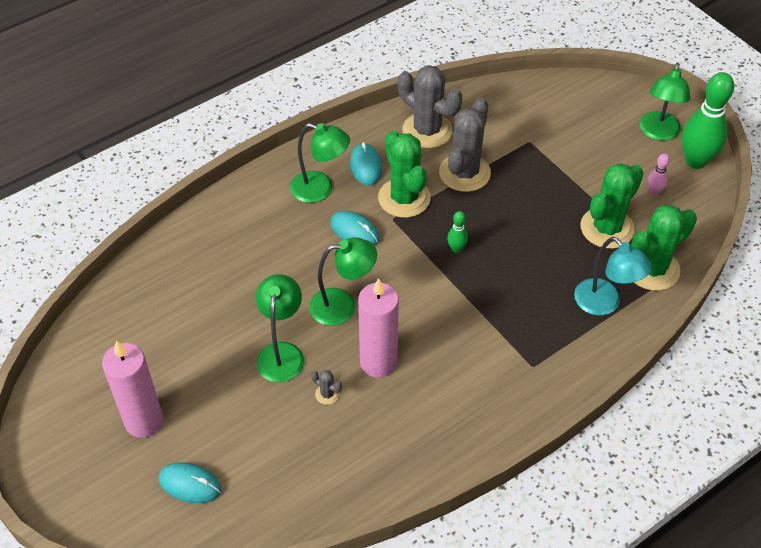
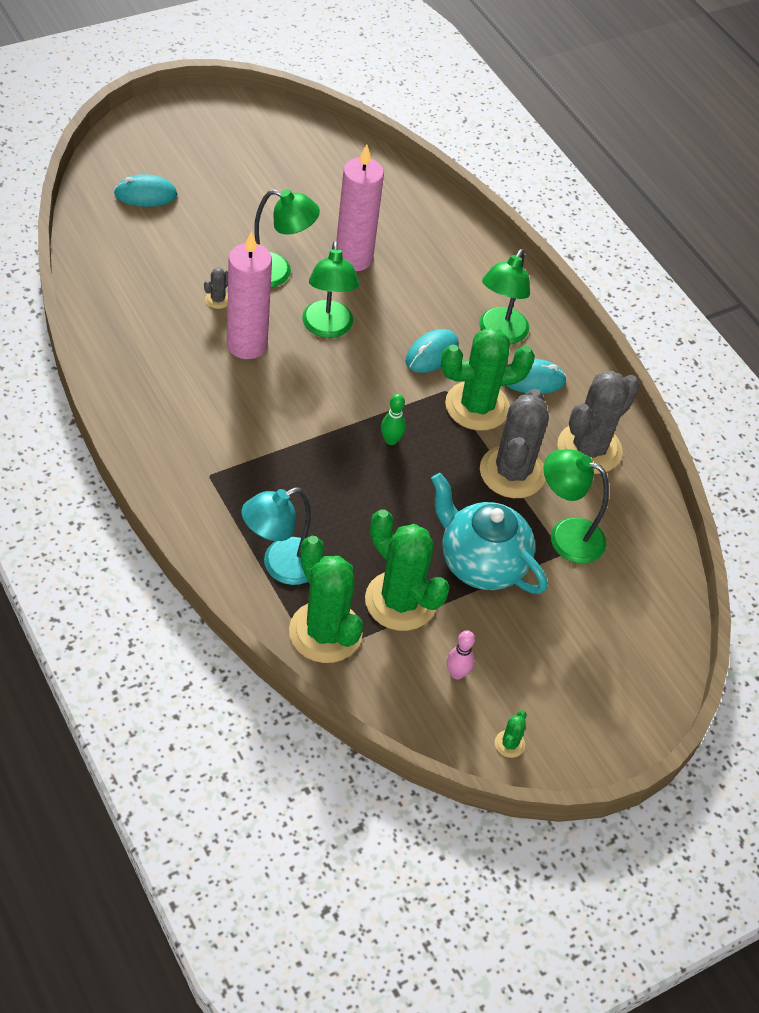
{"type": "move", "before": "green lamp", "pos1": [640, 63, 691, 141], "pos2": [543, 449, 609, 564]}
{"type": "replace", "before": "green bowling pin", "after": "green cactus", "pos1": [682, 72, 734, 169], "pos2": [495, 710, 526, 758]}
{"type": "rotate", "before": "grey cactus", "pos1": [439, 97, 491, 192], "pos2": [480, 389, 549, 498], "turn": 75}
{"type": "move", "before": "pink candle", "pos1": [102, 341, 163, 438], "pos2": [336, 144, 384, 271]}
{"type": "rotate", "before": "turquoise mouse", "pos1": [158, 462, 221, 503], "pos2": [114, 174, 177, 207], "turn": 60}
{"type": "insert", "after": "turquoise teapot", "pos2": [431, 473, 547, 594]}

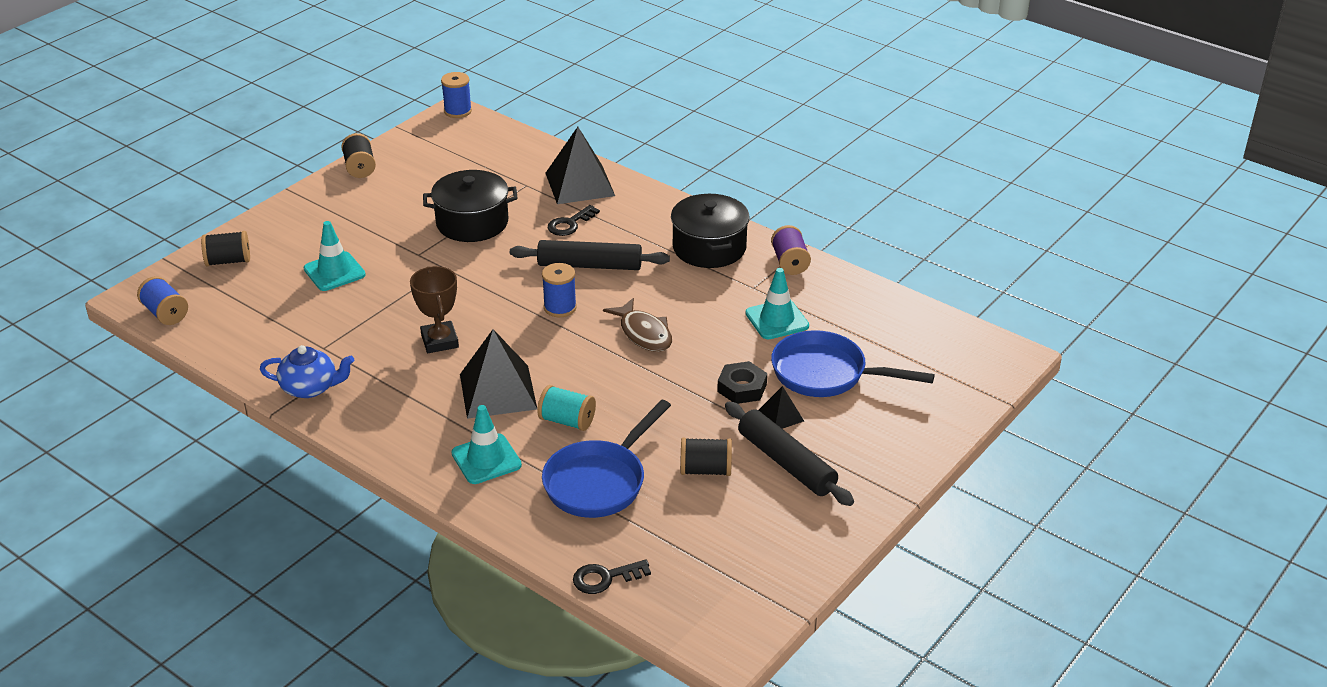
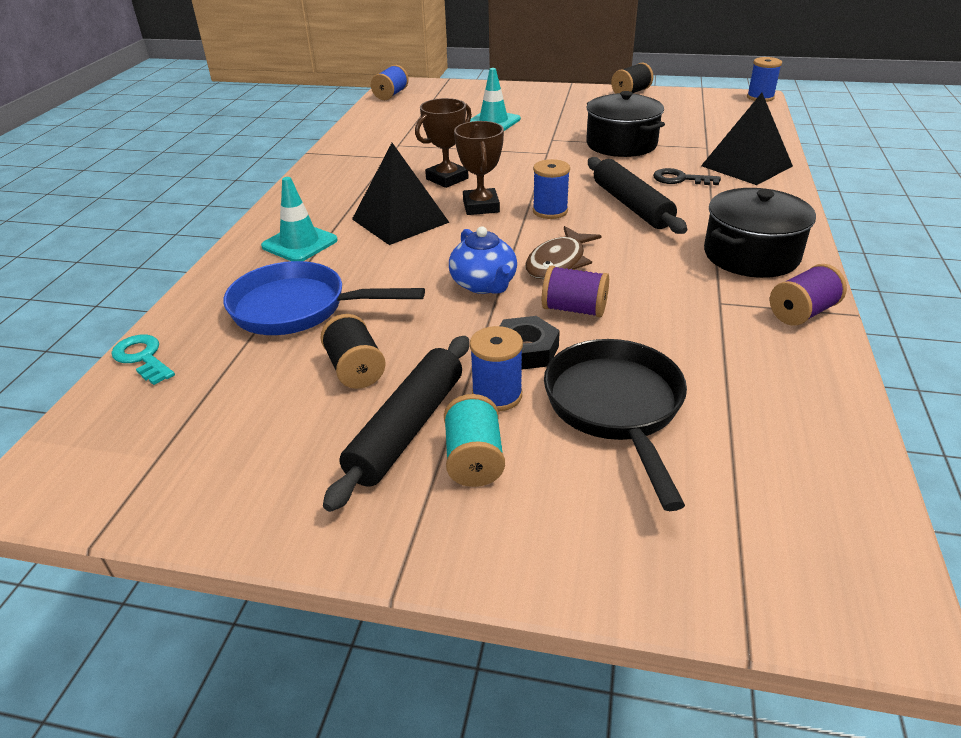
{"type": "delete", "before": "black spool", "pos1": [201, 231, 250, 266]}
{"type": "delete", "before": "turquoise traffic cone", "pos1": [745, 268, 809, 339]}
{"type": "recolor", "before": "blue pan", "after": "black pan", "pos1": [771, 330, 935, 397], "pos2": [544, 339, 687, 511]}
{"type": "move", "before": "blue teapot", "pos1": [260, 345, 354, 398], "pos2": [449, 226, 517, 294]}
{"type": "move", "before": "turquoise spool", "pos1": [537, 385, 596, 431], "pos2": [444, 394, 505, 487]}
{"type": "replace", "before": "black pyramid", "after": "blue spool", "pos1": [759, 386, 804, 429], "pos2": [470, 326, 523, 411]}
{"type": "recolor", "before": "black key", "after": "turquoise key", "pos1": [573, 560, 651, 594], "pos2": [111, 335, 175, 385]}
{"type": "insert", "after": "brown trophy", "pos2": [454, 121, 504, 215]}
{"type": "insert", "after": "purple spool", "pos2": [542, 265, 609, 317]}

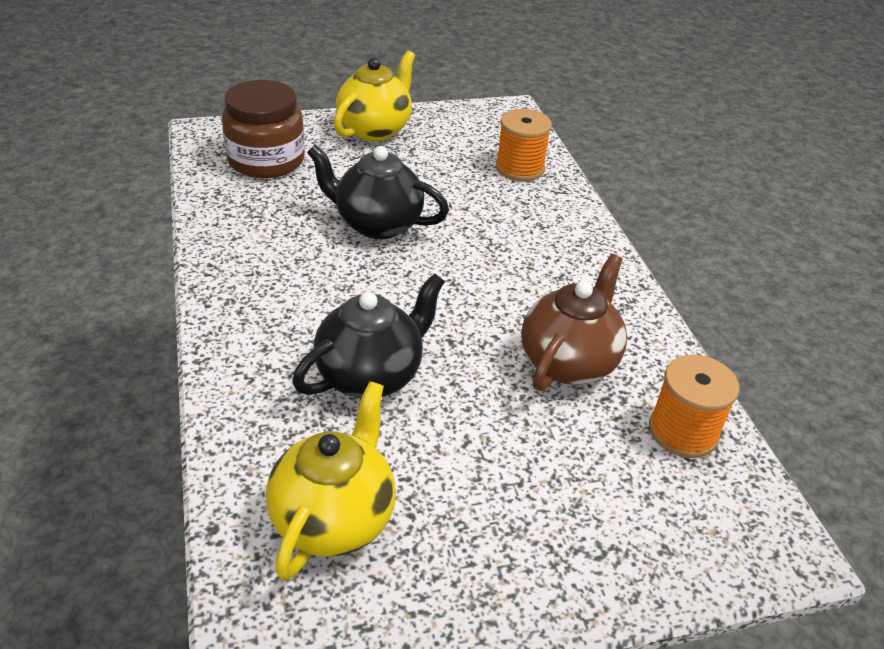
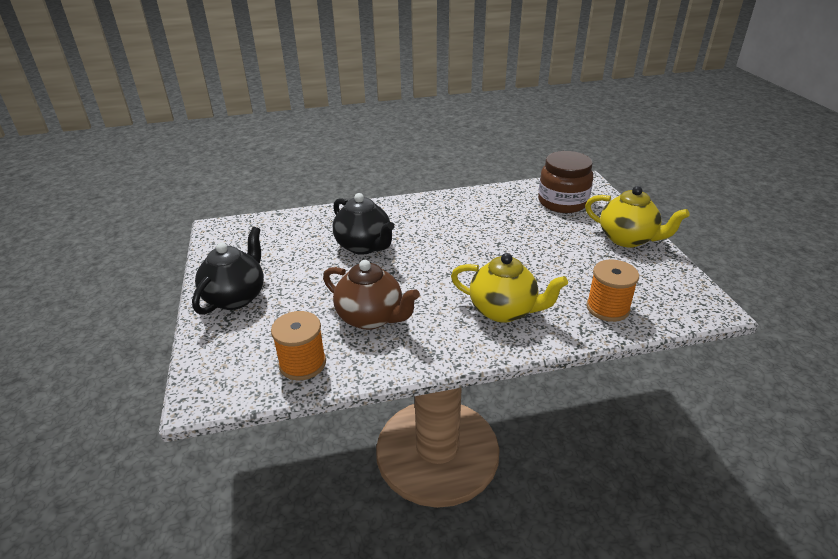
{"type": "move", "before": "black teapot", "pos1": [307, 145, 449, 239], "pos2": [192, 227, 264, 315]}
{"type": "move", "before": "yellow teapot", "pos1": [266, 381, 396, 581], "pos2": [451, 253, 568, 323]}

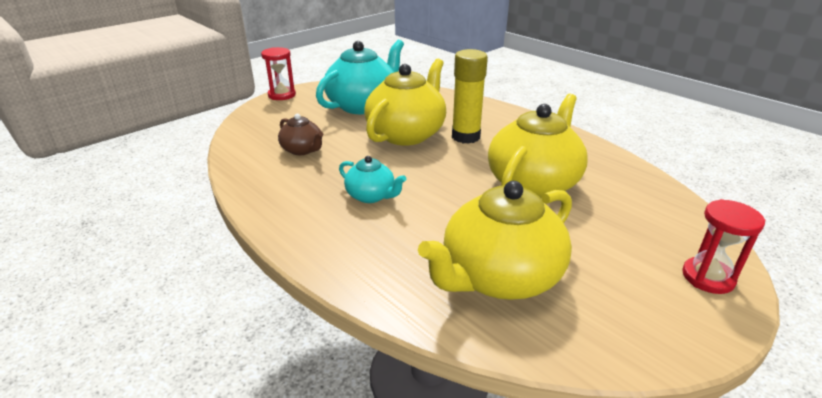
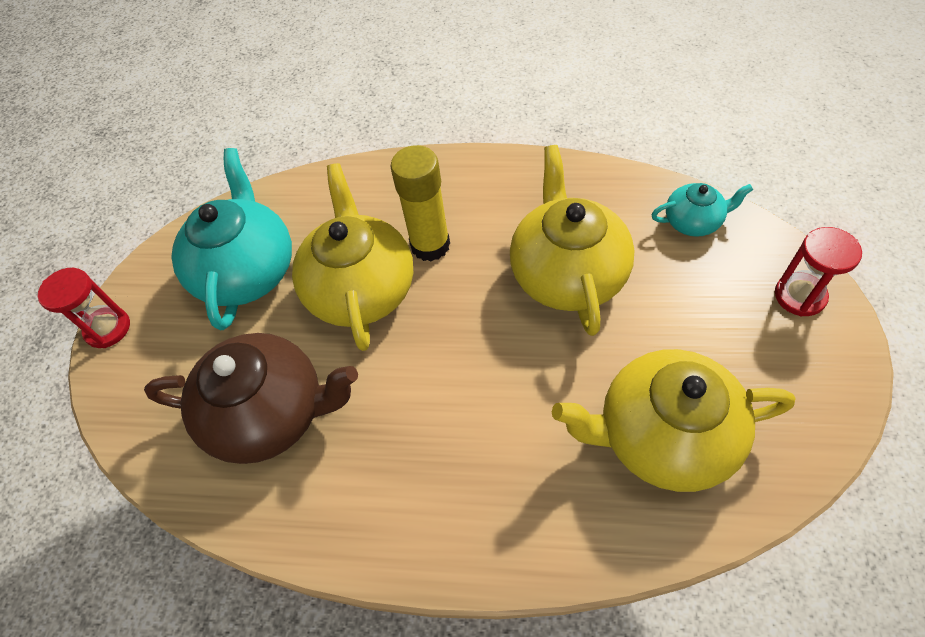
{"type": "resize", "before": "brown teapot", "pos1": [278, 114, 323, 155], "pos2": [144, 333, 358, 464], "scale": 1.97}
{"type": "move", "before": "turquoise teapot", "pos1": [339, 156, 406, 203], "pos2": [651, 183, 753, 237]}
{"type": "rotate", "before": "yellow teapot", "pos1": [418, 181, 572, 300], "pos2": [552, 349, 796, 492], "turn": 75}

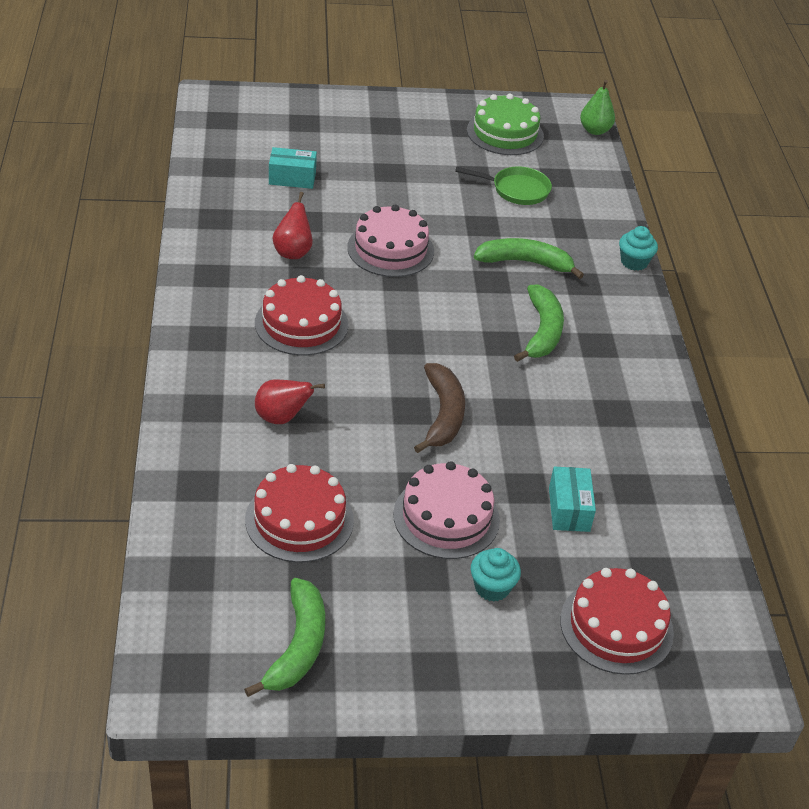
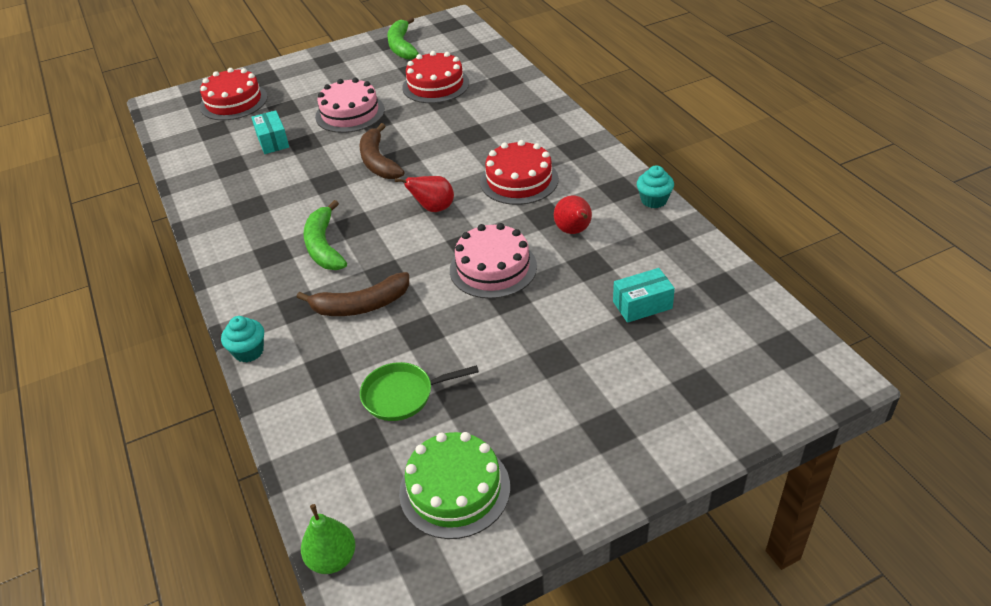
{"type": "recolor", "before": "green banana", "after": "brown banana", "pos1": [474, 238, 584, 279], "pos2": [297, 272, 409, 316]}
{"type": "move", "before": "red pear", "pos1": [255, 379, 325, 424], "pos2": [395, 176, 454, 212]}
{"type": "move", "before": "turquoise cupcake", "pos1": [471, 548, 521, 602], "pos2": [637, 165, 674, 208]}

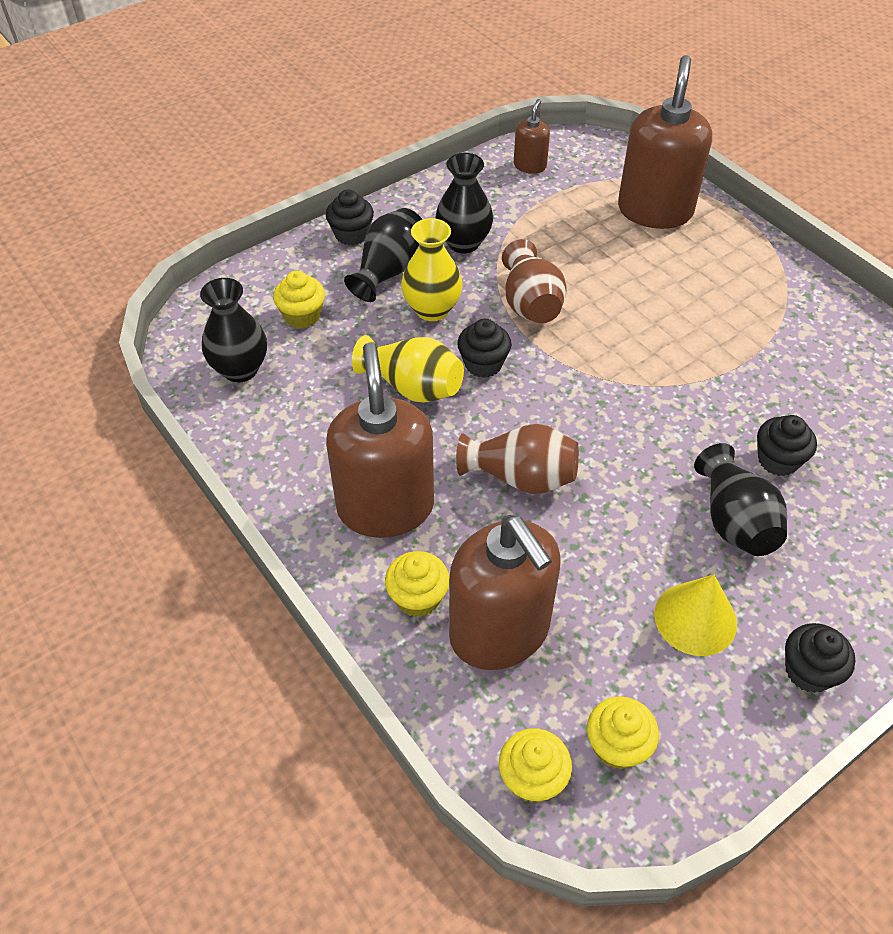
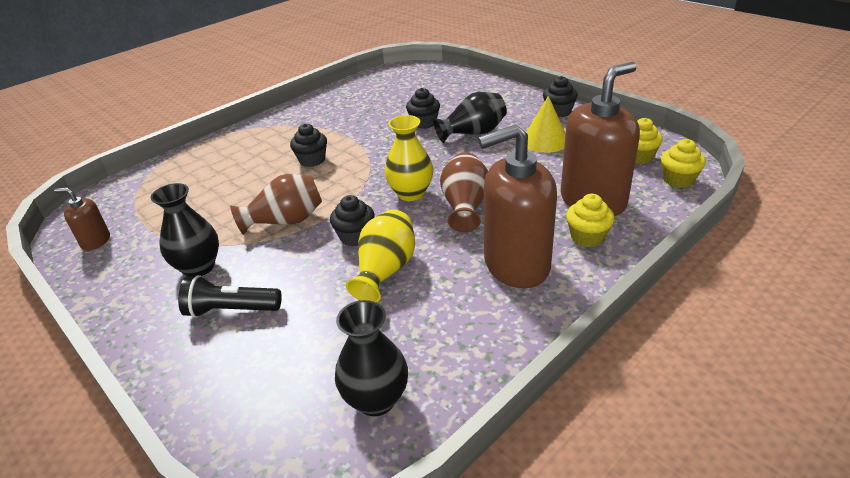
{"type": "delete", "before": "brown soap dispenser", "pos1": [618, 55, 712, 229]}
{"type": "move", "before": "black cupcake", "pos1": [326, 189, 374, 245], "pos2": [290, 124, 327, 167]}
{"type": "replace", "before": "black vase", "after": "black flashlight", "pos1": [344, 208, 422, 302], "pos2": [178, 275, 282, 318]}
{"type": "move", "before": "yellow vase", "pos1": [401, 218, 463, 321], "pos2": [385, 115, 433, 201]}
{"type": "delete", "before": "yellow cupcake", "pos1": [273, 271, 325, 329]}

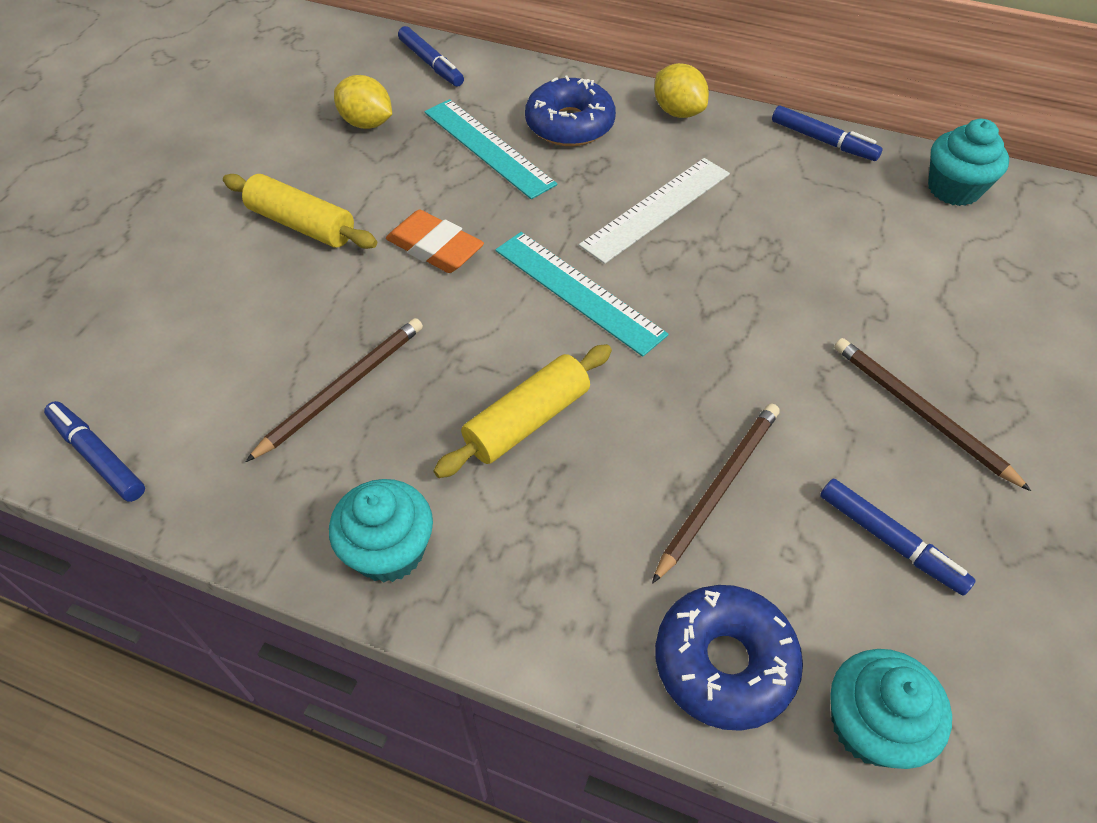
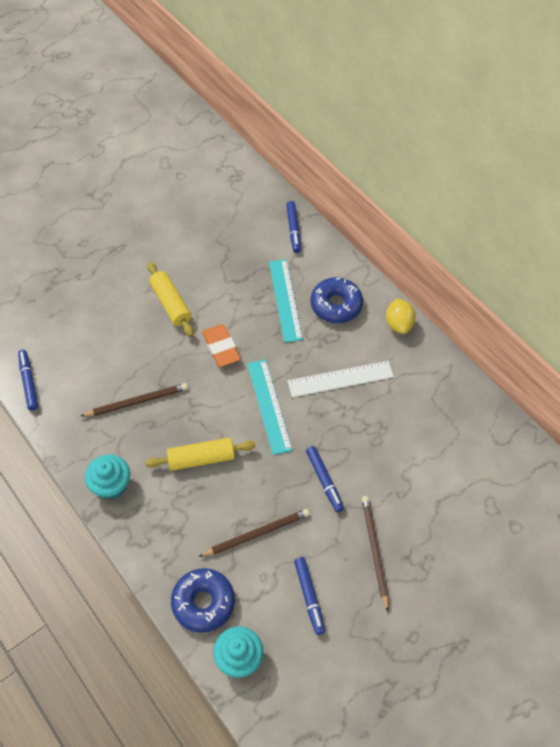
{"type": "delete", "before": "yellow lemon", "pos1": [334, 75, 392, 129]}
{"type": "move", "before": "blue marker", "pos1": [772, 106, 883, 161], "pos2": [306, 446, 344, 512]}
{"type": "delete", "before": "turquoise cupcake", "pos1": [928, 119, 1009, 206]}

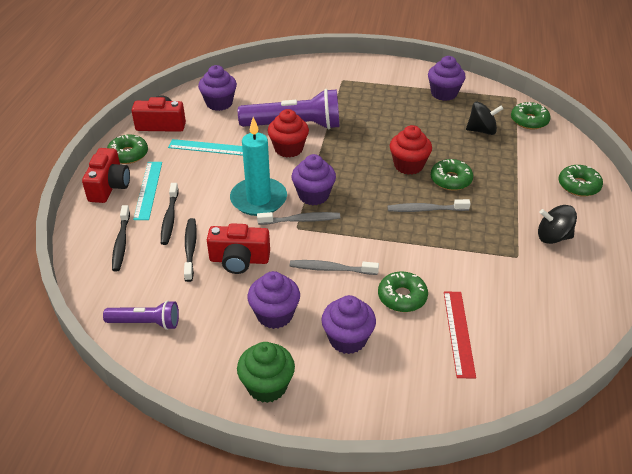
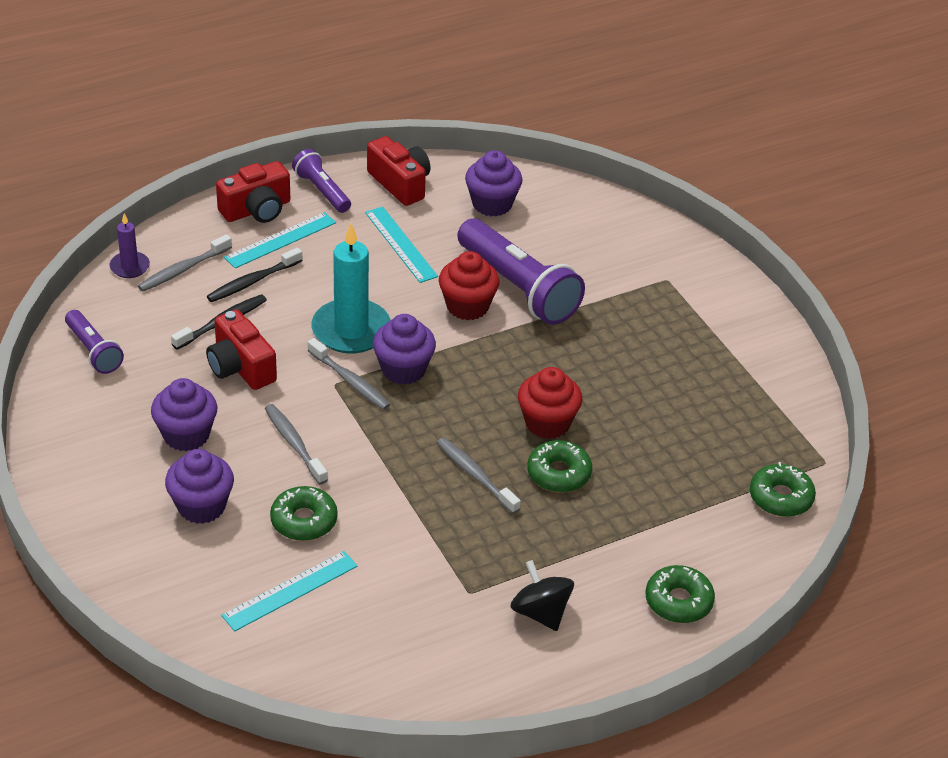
{"type": "delete", "before": "purple cupcake", "pos1": [428, 56, 466, 101]}
{"type": "delete", "before": "black spinning top", "pos1": [466, 102, 503, 135]}
{"type": "replace", "before": "green donut", "after": "purple flashlight", "pos1": [107, 135, 148, 164], "pos2": [292, 149, 351, 213]}
{"type": "recolor", "before": "black toothbrush", "after": "grey toothbrush", "pos1": [112, 205, 130, 272], "pos2": [138, 234, 232, 292]}
{"type": "recolor", "before": "red ruler", "after": "turquoise ruler", "pos1": [444, 292, 476, 378], "pos2": [221, 551, 358, 631]}
{"type": "delete", "before": "green cupcake", "pos1": [237, 342, 295, 403]}
{"type": "insert", "after": "purple candle", "pos2": [109, 213, 150, 278]}

